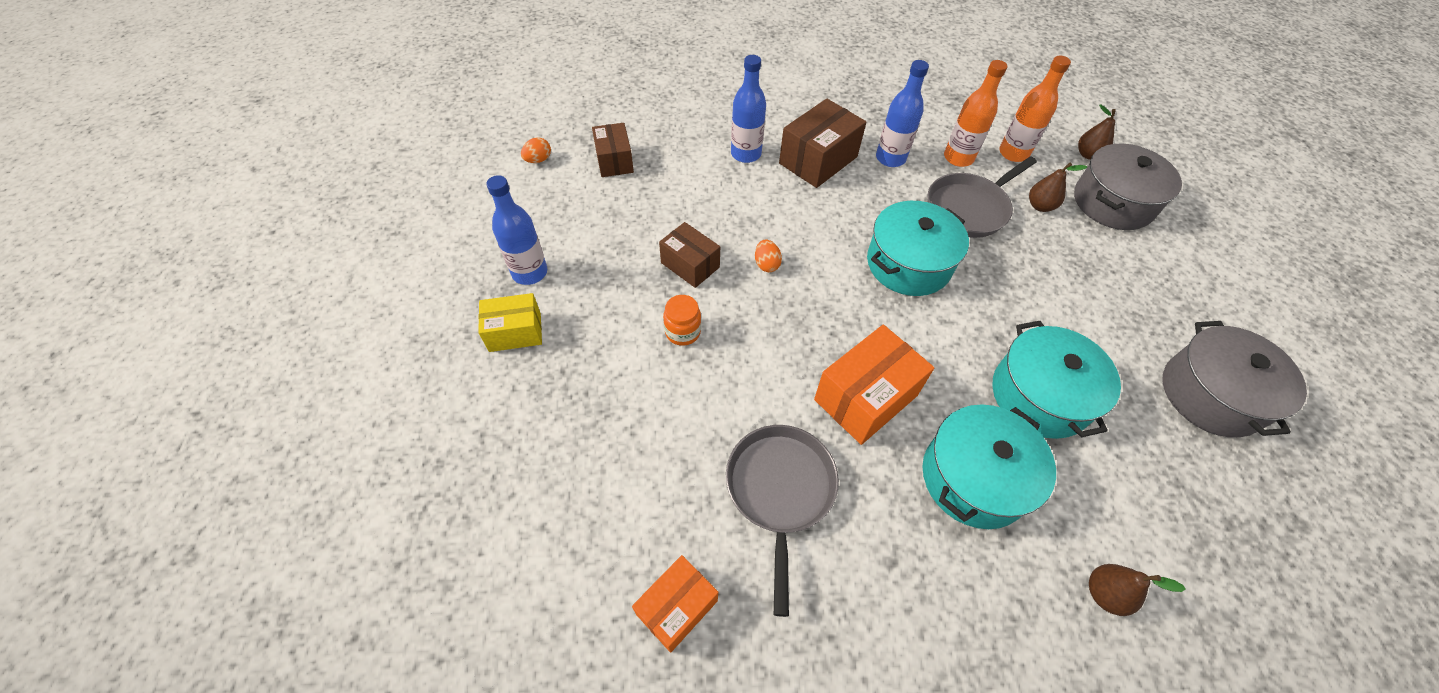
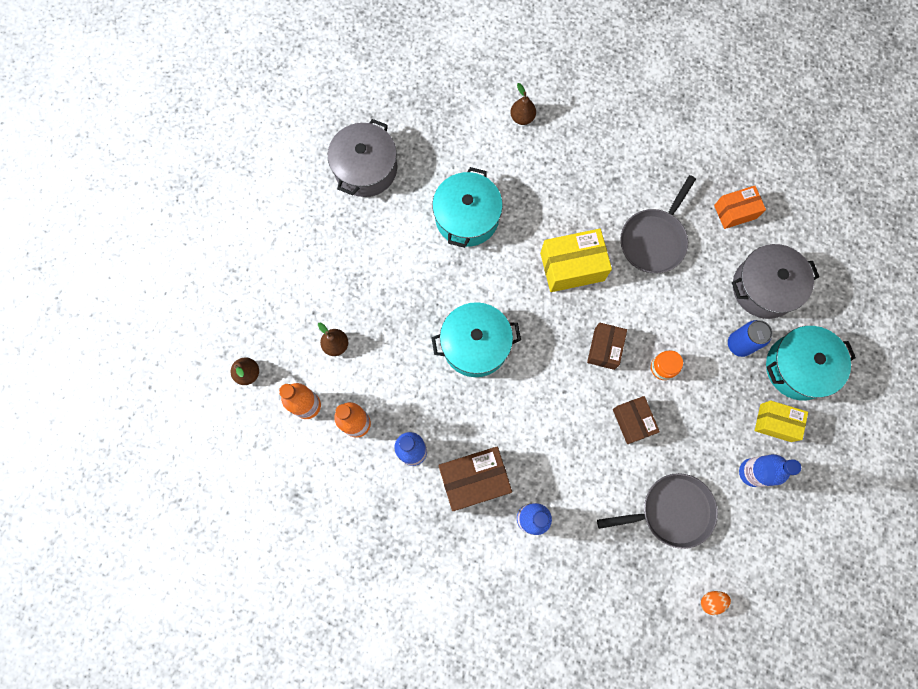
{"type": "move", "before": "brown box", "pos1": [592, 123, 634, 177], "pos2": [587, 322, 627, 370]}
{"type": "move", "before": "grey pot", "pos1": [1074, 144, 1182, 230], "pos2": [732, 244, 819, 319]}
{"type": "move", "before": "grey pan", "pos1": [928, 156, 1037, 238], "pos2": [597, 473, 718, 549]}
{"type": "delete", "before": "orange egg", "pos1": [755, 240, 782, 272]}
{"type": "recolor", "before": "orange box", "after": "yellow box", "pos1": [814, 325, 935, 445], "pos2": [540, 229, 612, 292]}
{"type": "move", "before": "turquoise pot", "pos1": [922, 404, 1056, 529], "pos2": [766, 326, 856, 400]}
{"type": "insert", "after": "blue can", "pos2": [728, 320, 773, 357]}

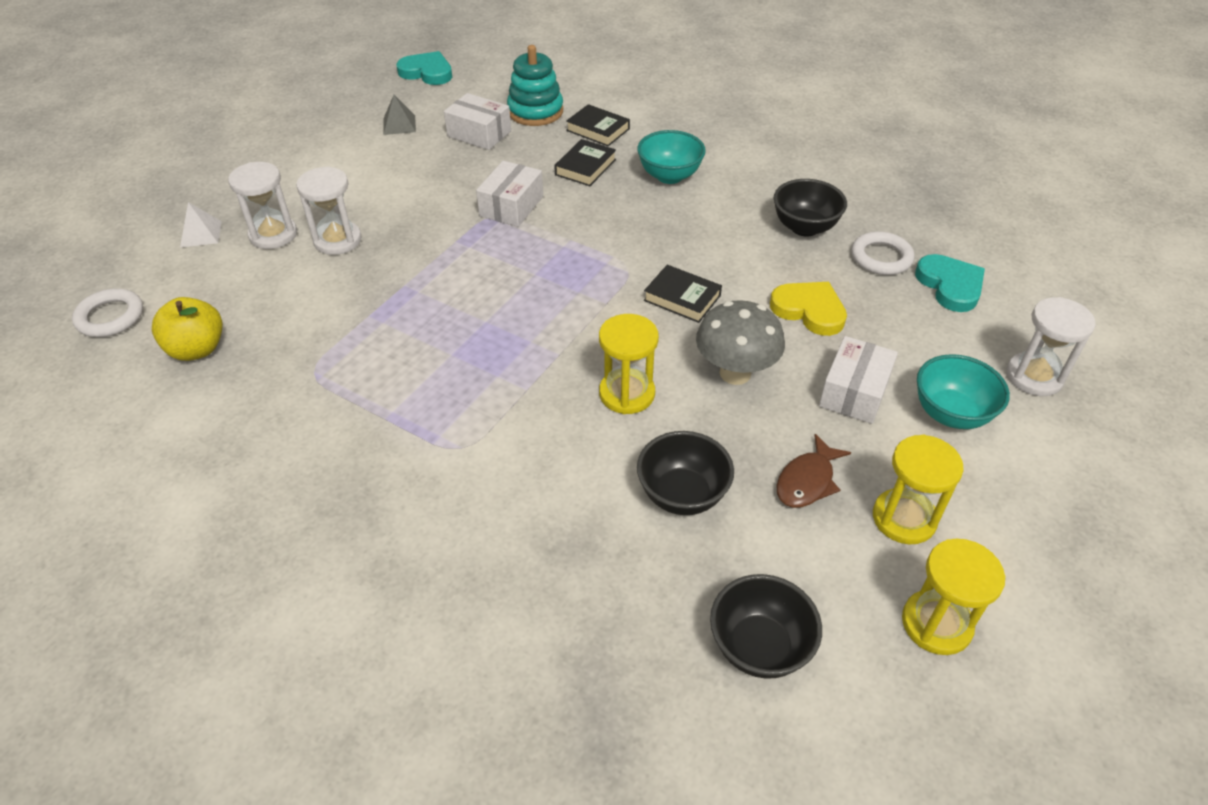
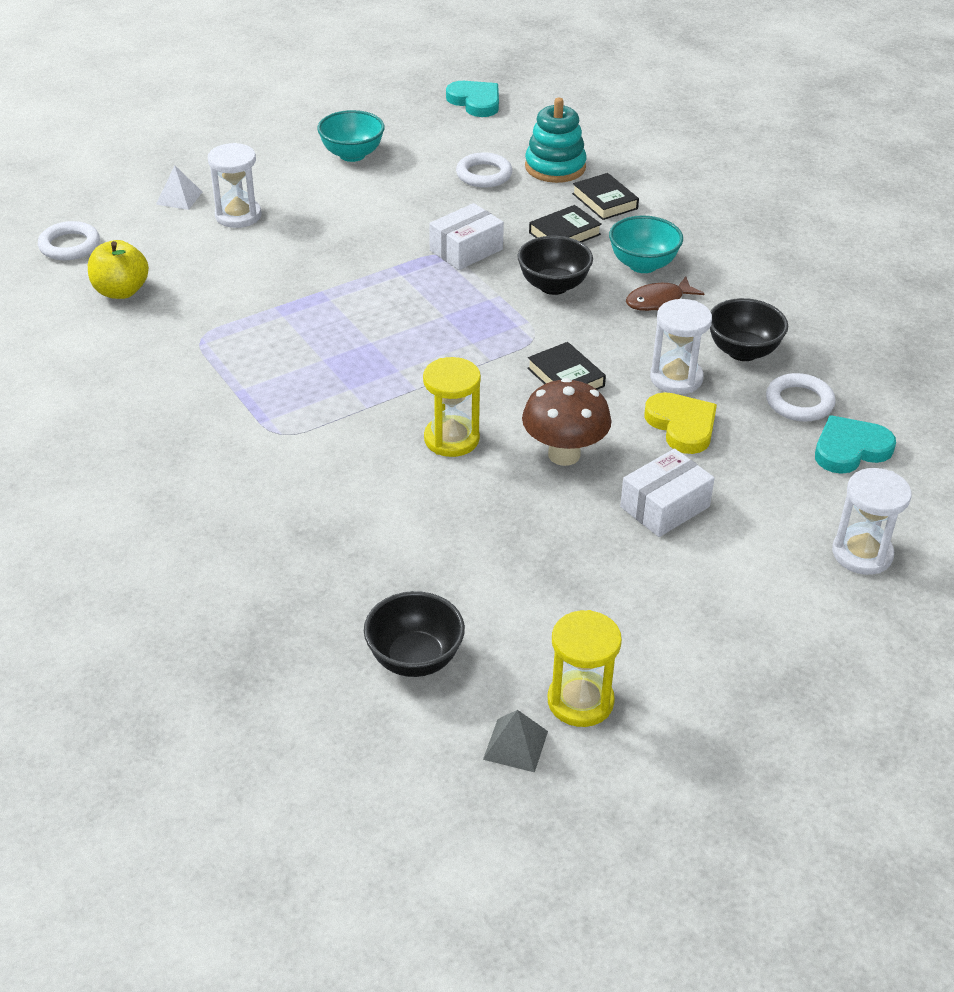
{"type": "replace", "before": "white box", "after": "white ring", "pos1": [444, 93, 511, 150], "pos2": [456, 152, 512, 188]}
{"type": "move", "before": "grey pyramid", "pos1": [384, 95, 416, 135], "pos2": [483, 710, 548, 772]}
{"type": "move", "before": "white hourglass", "pos1": [296, 166, 362, 255], "pos2": [650, 299, 712, 394]}
{"type": "rotate", "before": "turquoise heart", "pos1": [915, 254, 985, 312], "pos2": [815, 415, 896, 474], "turn": -120}
{"type": "recolor", "before": "grey mushroom", "after": "brown mushroom", "pos1": [696, 300, 785, 385], "pos2": [522, 378, 612, 466]}
{"type": "move", "before": "turquoise bowl", "pos1": [917, 354, 1010, 429], "pos2": [317, 110, 385, 162]}
{"type": "move", "before": "black bowl", "pos1": [637, 431, 734, 515], "pos2": [518, 236, 593, 295]}
{"type": "move", "before": "brown fish", "pos1": [777, 434, 851, 508], "pos2": [626, 276, 705, 311]}
{"type": "delete", "before": "yellow hourglass", "pos1": [873, 435, 964, 544]}

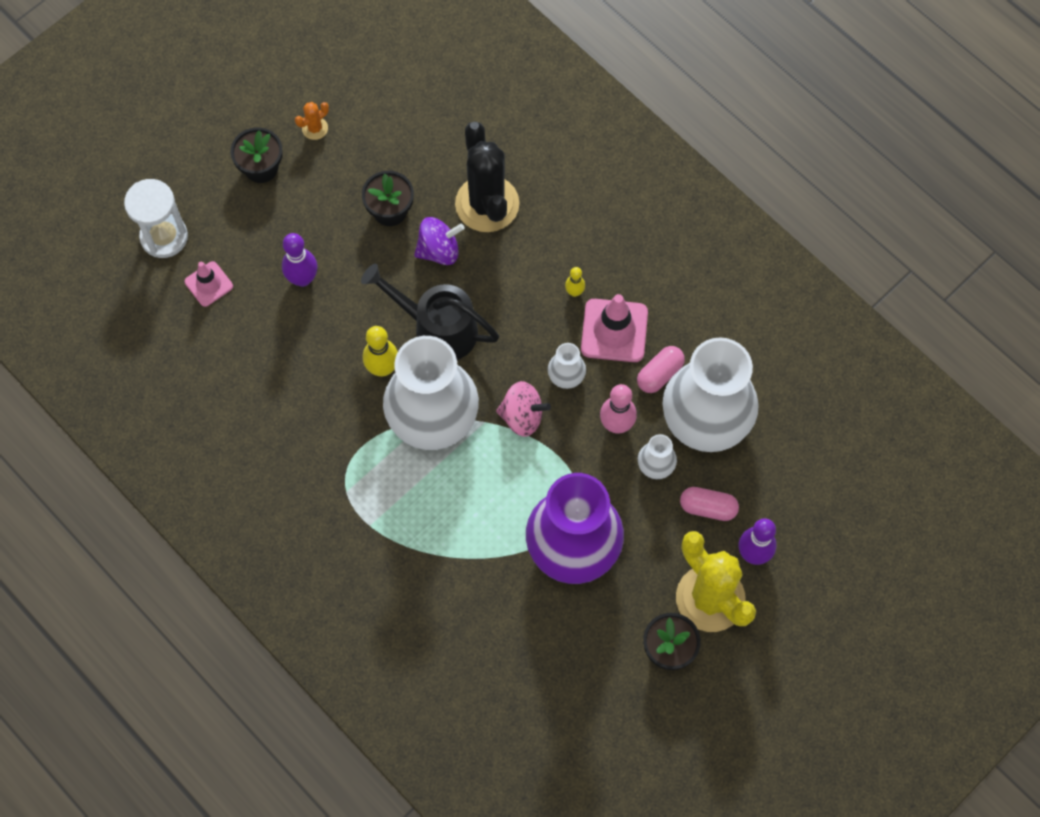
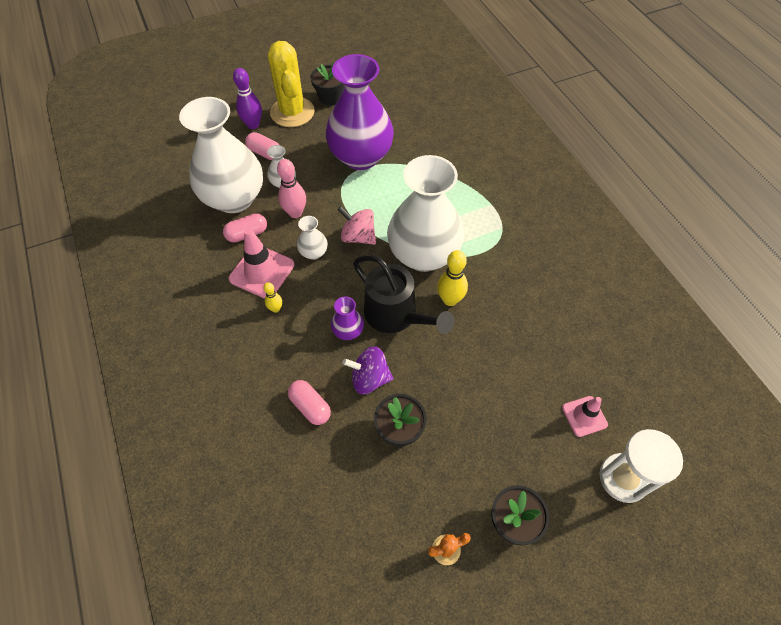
{"type": "replace", "before": "black cactus", "after": "pink capsule", "pos1": [455, 122, 519, 232], "pos2": [288, 380, 331, 425]}
{"type": "delete", "before": "purple bowling pin", "pos1": [282, 233, 317, 287]}
{"type": "insert", "after": "purple vase", "pos2": [331, 296, 364, 340]}

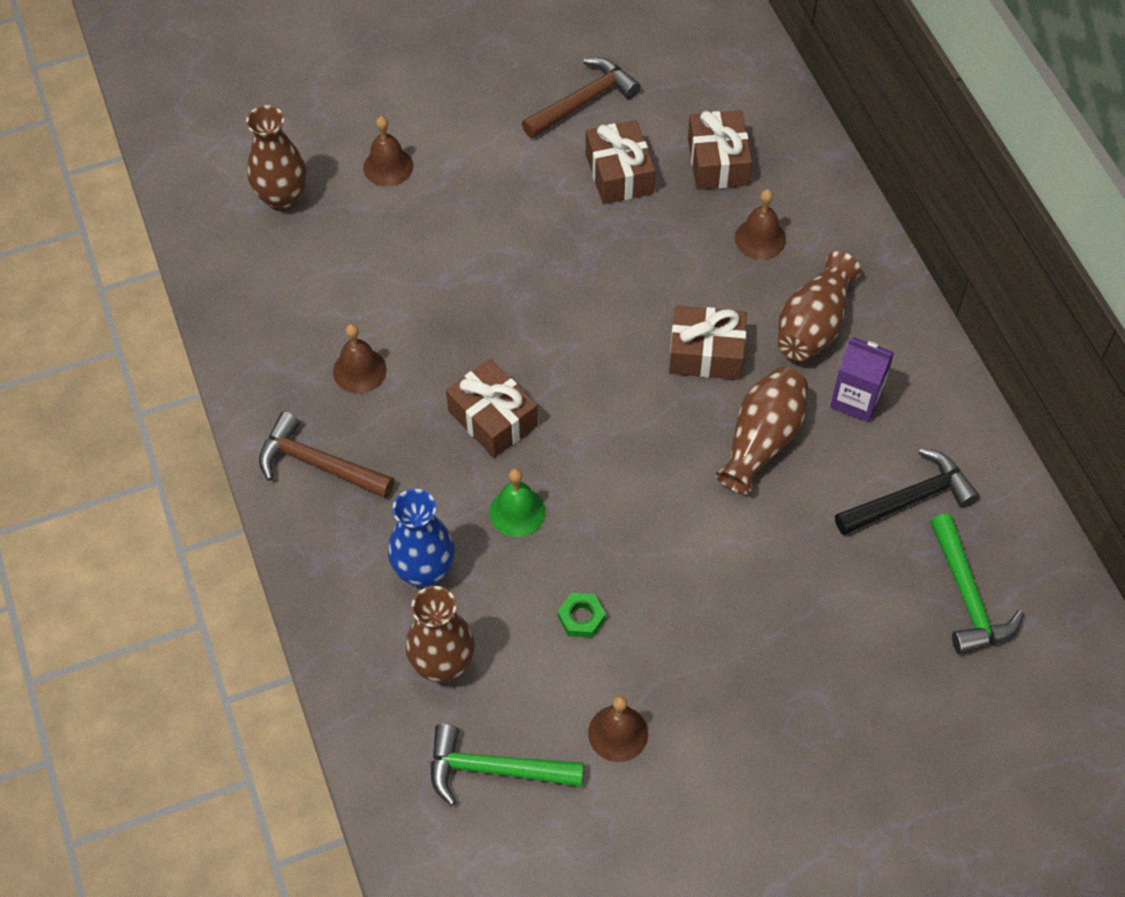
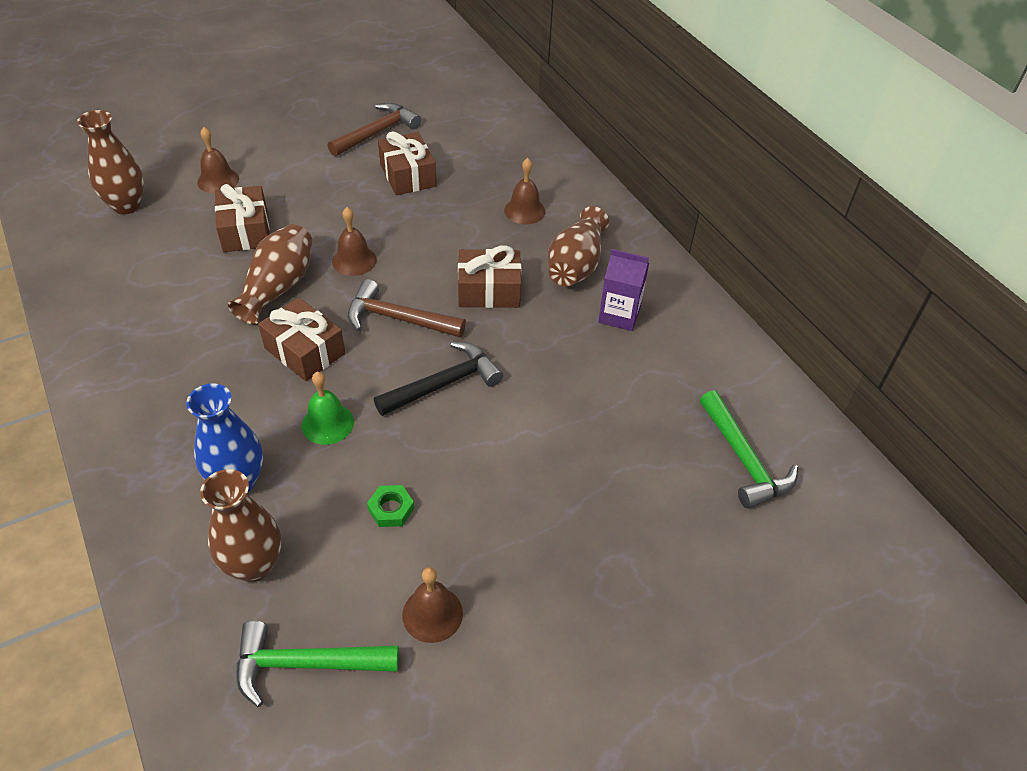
{"type": "move", "before": "brown gift", "pos1": [688, 110, 752, 190], "pos2": [215, 184, 270, 252]}
{"type": "move", "before": "brown bell", "pos1": [333, 324, 387, 394], "pos2": [332, 207, 377, 276]}
{"type": "move", "before": "brown vase", "pos1": [715, 366, 808, 495], "pos2": [228, 224, 312, 324]}
{"type": "move", "before": "brown hammer", "pos1": [259, 412, 394, 499], "pos2": [348, 279, 466, 338]}
{"type": "move", "before": "black hammer", "pos1": [835, 448, 979, 535], "pos2": [374, 342, 503, 416]}

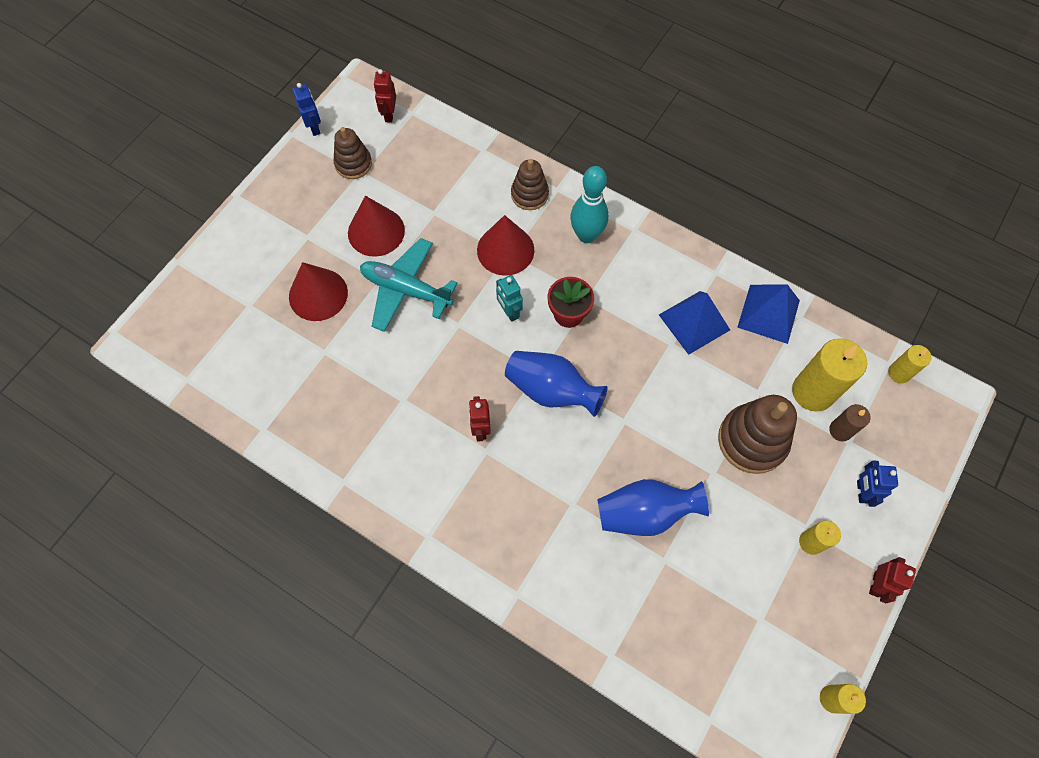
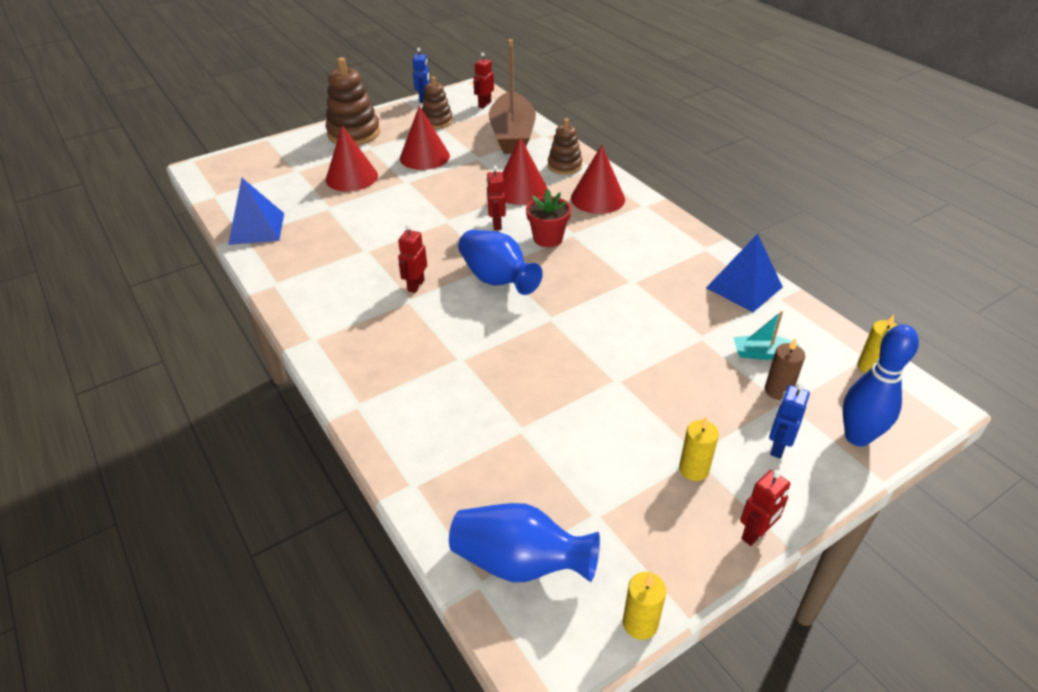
{"type": "replace", "before": "turquoise bowling pin", "after": "red cone", "pos1": [570, 166, 609, 243], "pos2": [571, 145, 625, 214]}
{"type": "delete", "before": "turquoise plane", "pos1": [360, 238, 458, 332]}
{"type": "recolor", "before": "turquoise robot", "after": "red robot", "pos1": [496, 275, 523, 322], "pos2": [486, 166, 506, 230]}
{"type": "move", "before": "blue pyramid", "pos1": [659, 291, 730, 355], "pos2": [228, 178, 284, 245]}
{"type": "replace", "before": "yellow candle", "after": "turquoise boat", "pos1": [792, 338, 867, 412], "pos2": [734, 311, 800, 360]}
{"type": "move", "before": "brown stacking toy", "pos1": [718, 395, 797, 474], "pos2": [326, 57, 380, 145]}
{"type": "move", "before": "blue vase", "pos1": [597, 479, 709, 536], "pos2": [449, 503, 600, 582]}
{"type": "insert", "after": "brown boat", "pos2": [489, 39, 536, 154]}
{"type": "insert", "after": "blue bowling pin", "pos2": [843, 325, 919, 446]}

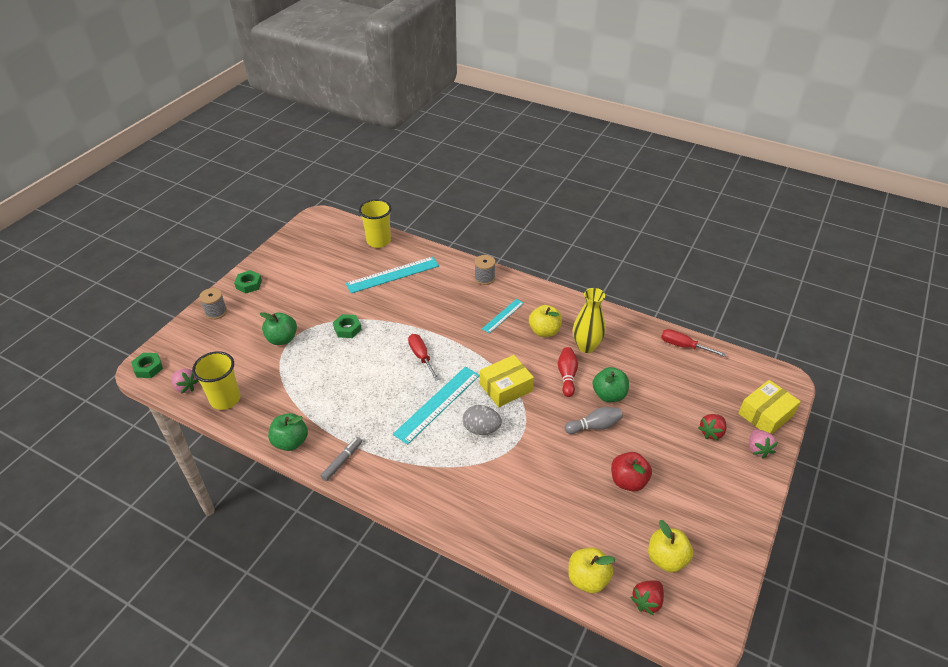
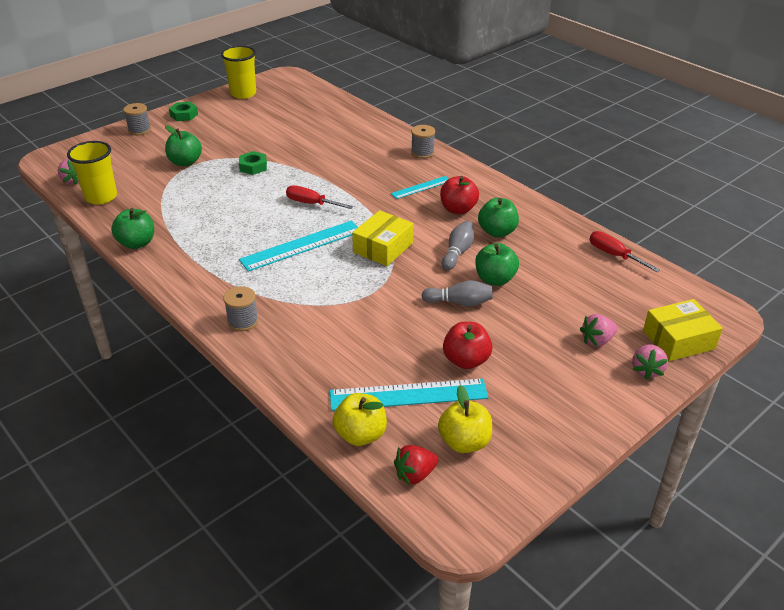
{"type": "move", "before": "yellow cup", "pos1": [359, 199, 391, 248], "pos2": [221, 46, 256, 99]}
{"type": "move", "before": "turquoise ruler", "pos1": [346, 257, 439, 293], "pos2": [330, 378, 488, 411]}
{"type": "replace", "before": "yellow vase", "after": "green apple", "pos1": [573, 288, 606, 353], "pos2": [478, 198, 519, 237]}
{"type": "recolor", "before": "yellow apple", "after": "red apple", "pos1": [529, 305, 562, 337], "pos2": [440, 176, 479, 214]}
{"type": "rotate", "before": "red screwdriver", "pos1": [408, 334, 439, 381], "pos2": [286, 185, 353, 209], "turn": -60}
{"type": "recolor", "before": "red bowling pin", "after": "grey bowling pin", "pos1": [558, 347, 578, 397], "pos2": [442, 221, 474, 270]}
{"type": "delete", "before": "green nut", "pos1": [131, 353, 163, 378]}
{"type": "rotate", "before": "yellow box", "pos1": [480, 355, 534, 407], "pos2": [352, 210, 413, 266], "turn": -45}
{"type": "delete", "before": "grey egg", "pos1": [463, 405, 502, 435]}
{"type": "recolor", "before": "red strawberry", "after": "pink strawberry", "pos1": [698, 414, 726, 440], "pos2": [580, 314, 618, 347]}
{"type": "delete", "before": "grey marker", "pos1": [320, 437, 362, 481]}
{"type": "insert", "after": "grey spool", "pos2": [223, 286, 259, 331]}

